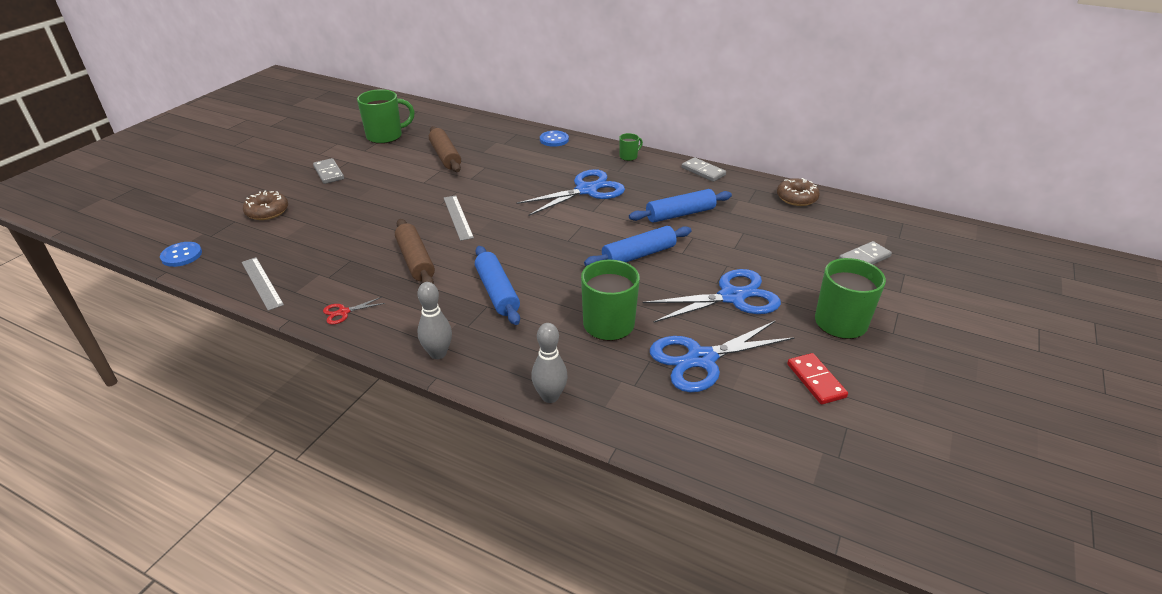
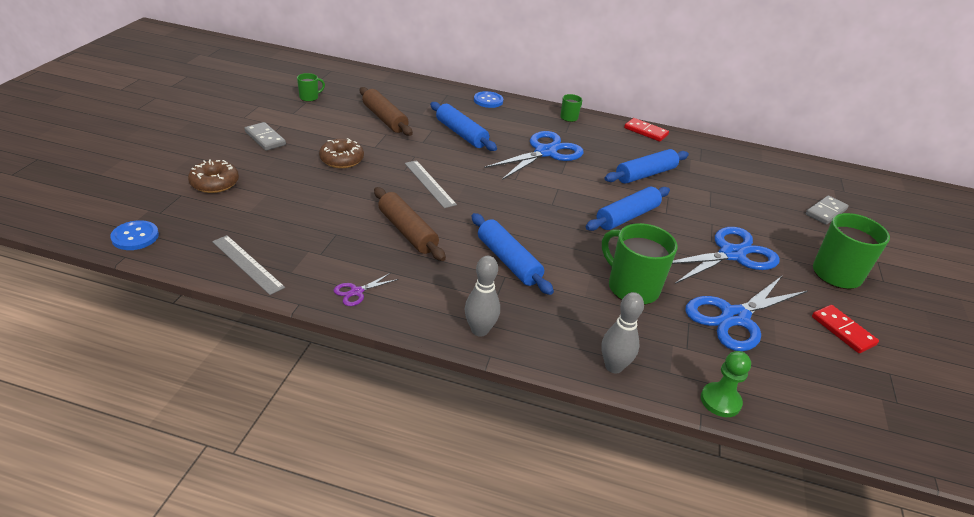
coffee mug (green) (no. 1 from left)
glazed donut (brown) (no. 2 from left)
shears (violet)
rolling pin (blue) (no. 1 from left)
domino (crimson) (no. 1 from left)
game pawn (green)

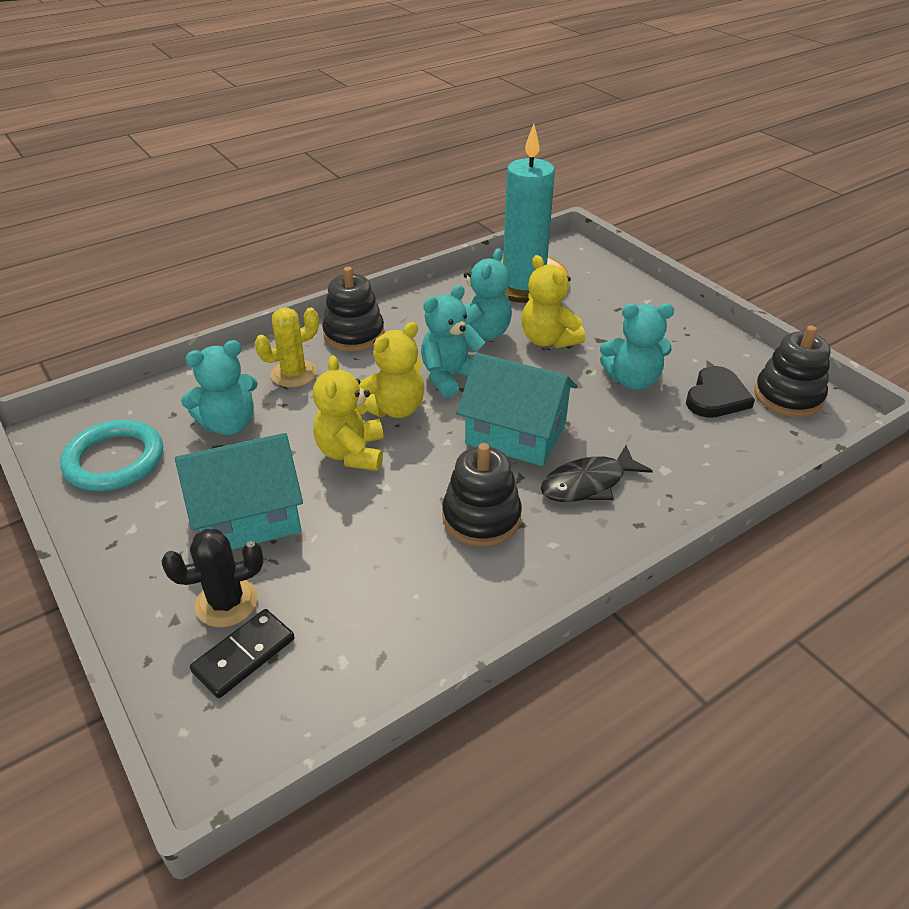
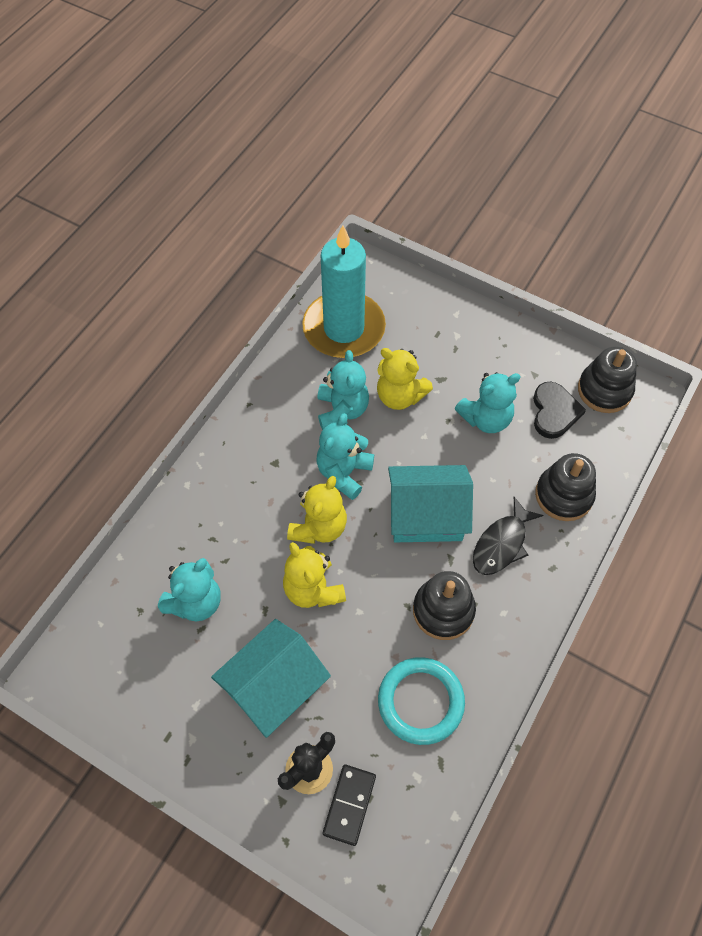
torus (aqua)
ring stacker (black) (no. 2 from left)
saguaro cactus (bright yellow)

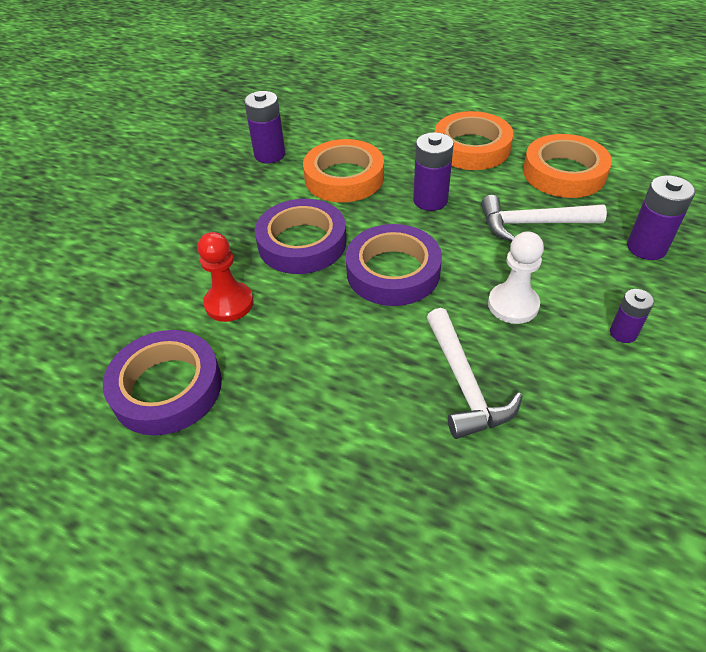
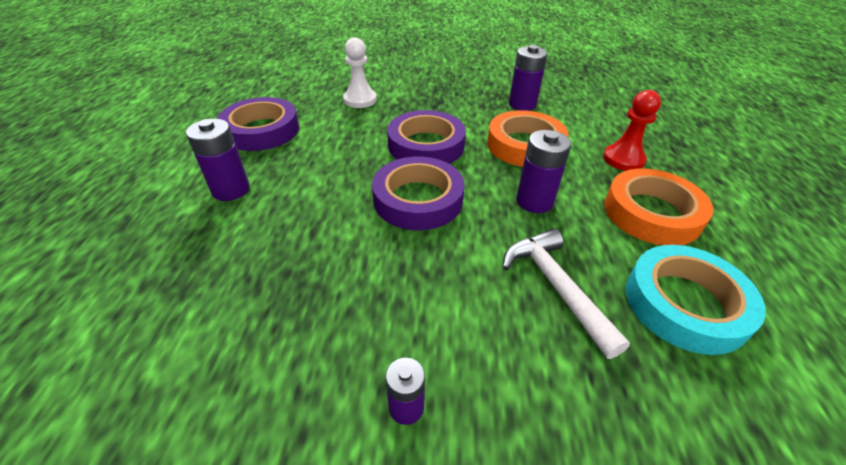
AA battery (violet) (no. 1 from left)
game pawn (white)
game pawn (crimson)
roll of tape (aqua)
hammer (white) (no. 1 from left in the first image)

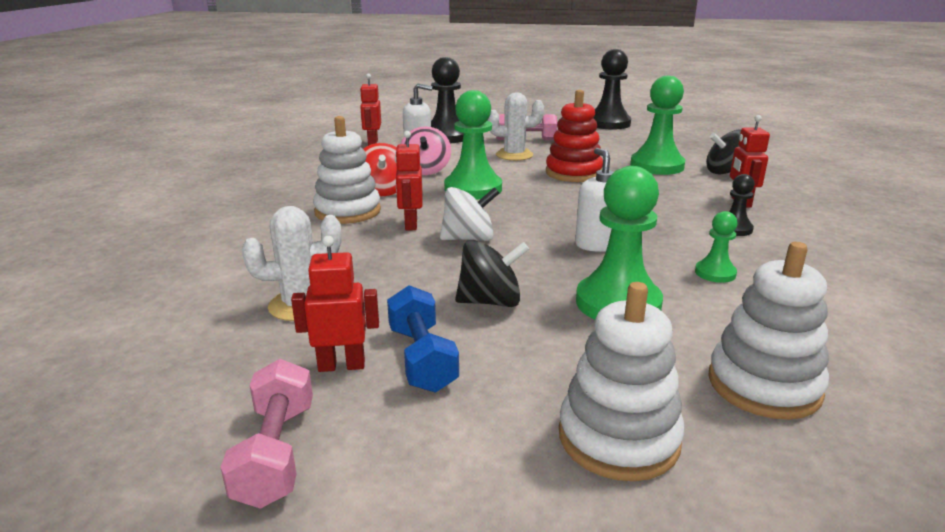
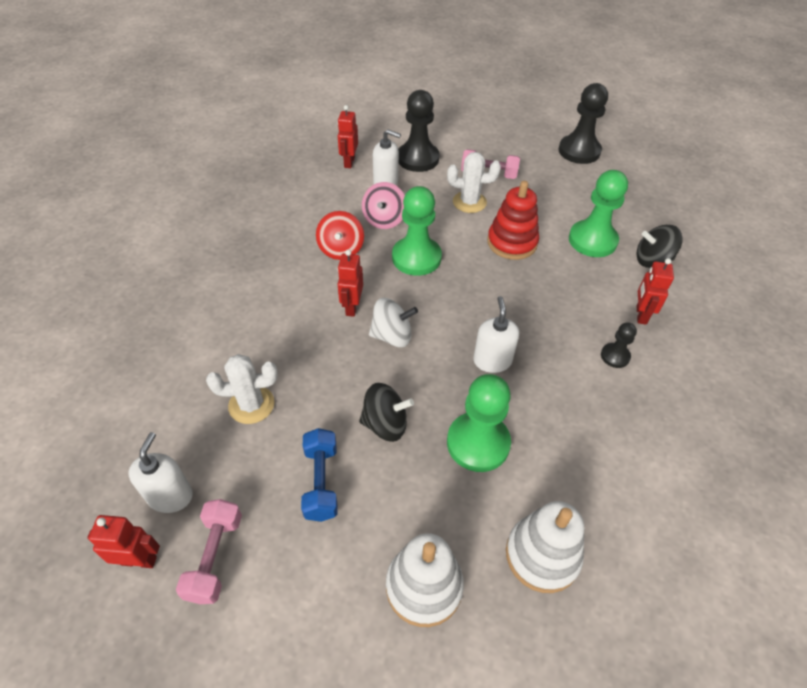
toy robot (crimson) (no. 1 from left)
pump bottle (white) (no. 1 from left)
ring stacker (white) (no. 1 from left in the first image)
game pawn (green) (no. 4 from left in the first image)

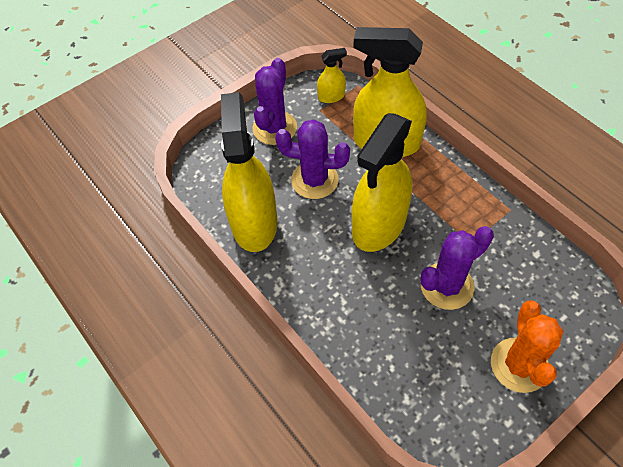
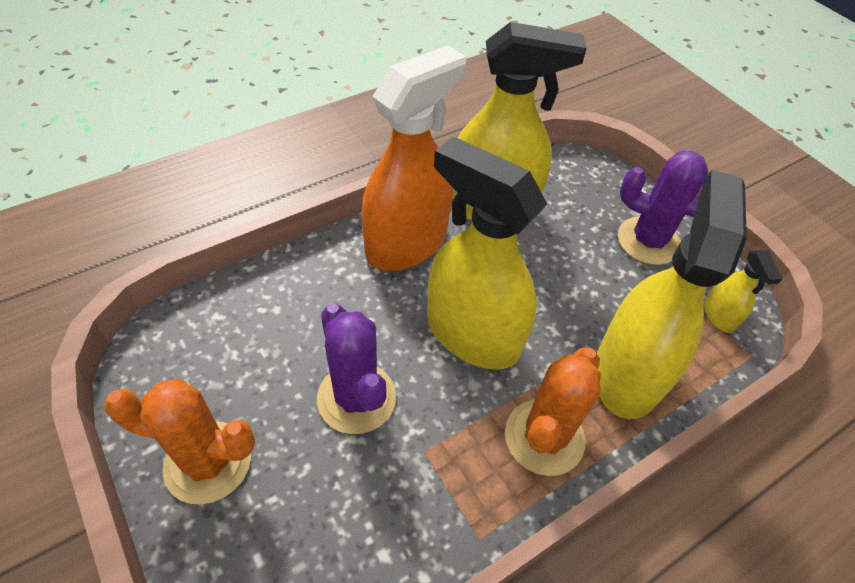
spray cleaner (orange)
saguaro cactus (orange) (no. 2 from left)
saguaro cactus (violet) (no. 2 from left in the first image)

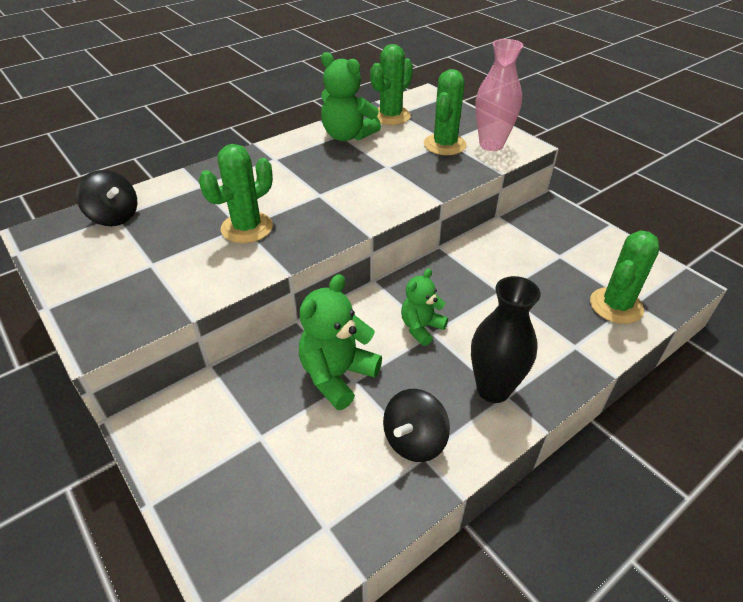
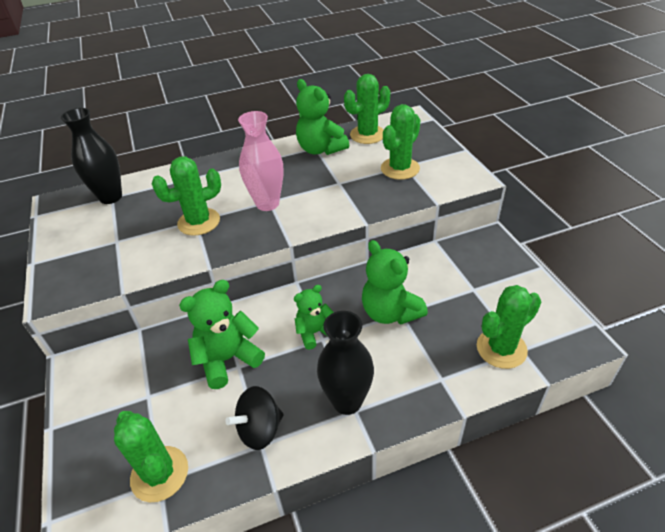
flower vase (black) (no. 1 from left)
saguaro cactus (green) (no. 1 from left)
flower vase (rosy)
stuffed bear (green) (no. 4 from left)

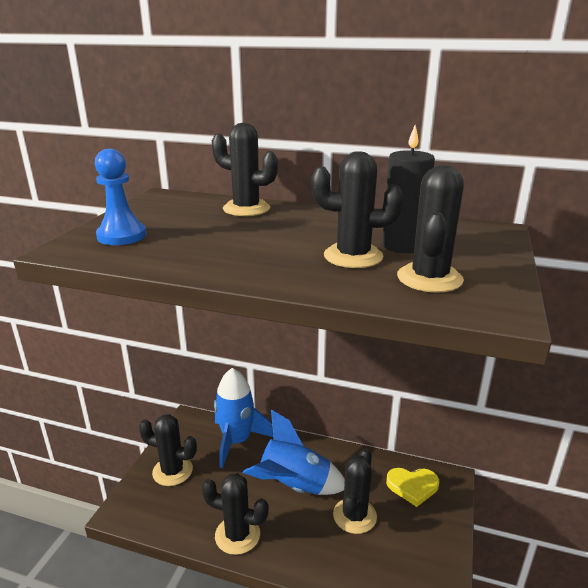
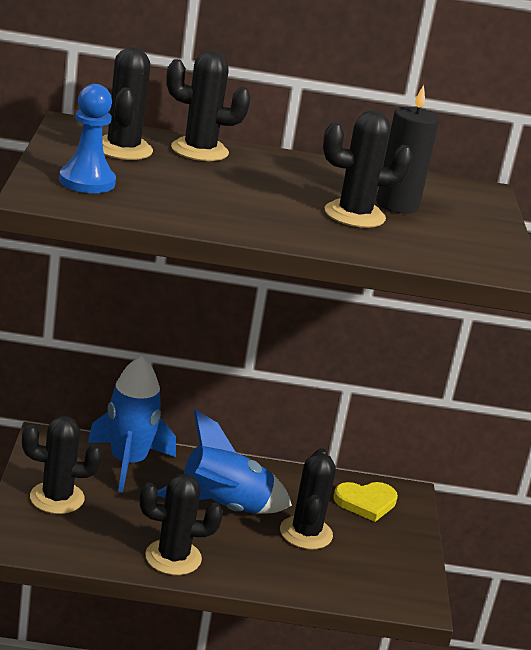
saguaro cactus (black) (no. 2 from left)

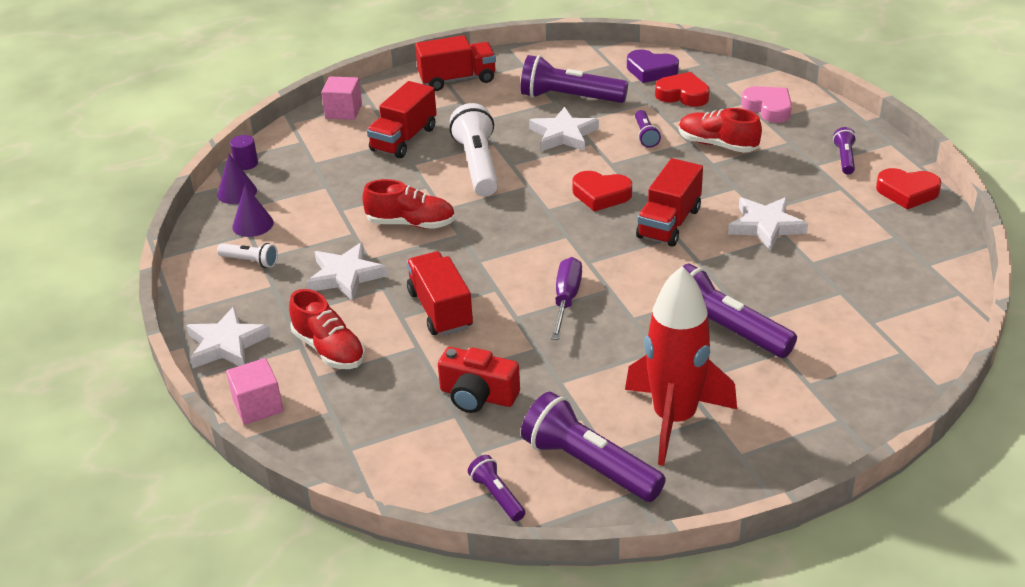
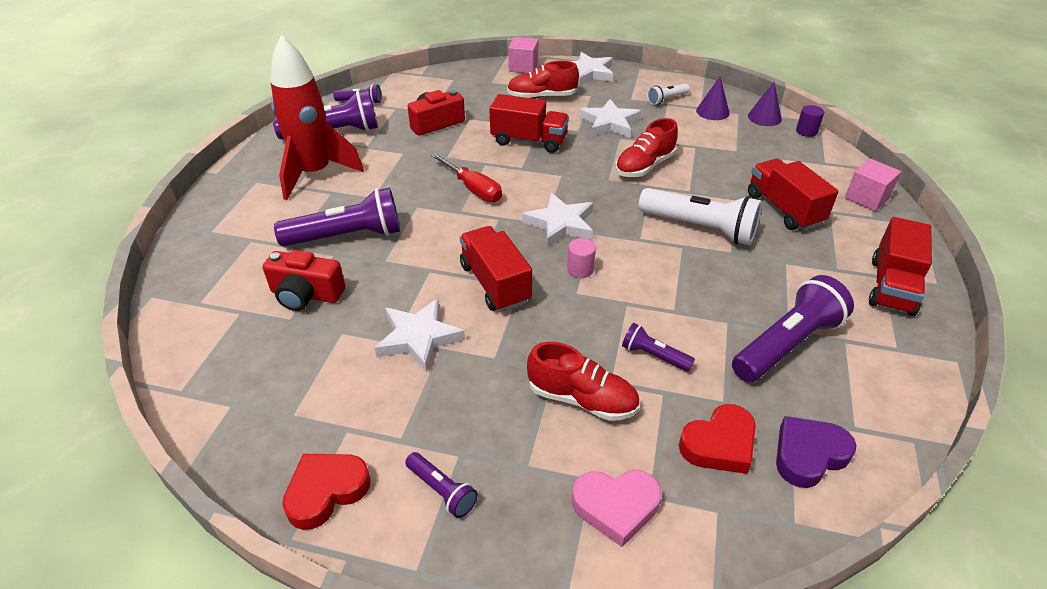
photo camera (crimson) (no. 1 from left)
flat screwdriver (crimson)
five-pointed star (white) (no. 2 from left)
shoe (crimson) (no. 2 from left)
cylinder shape (rosy)

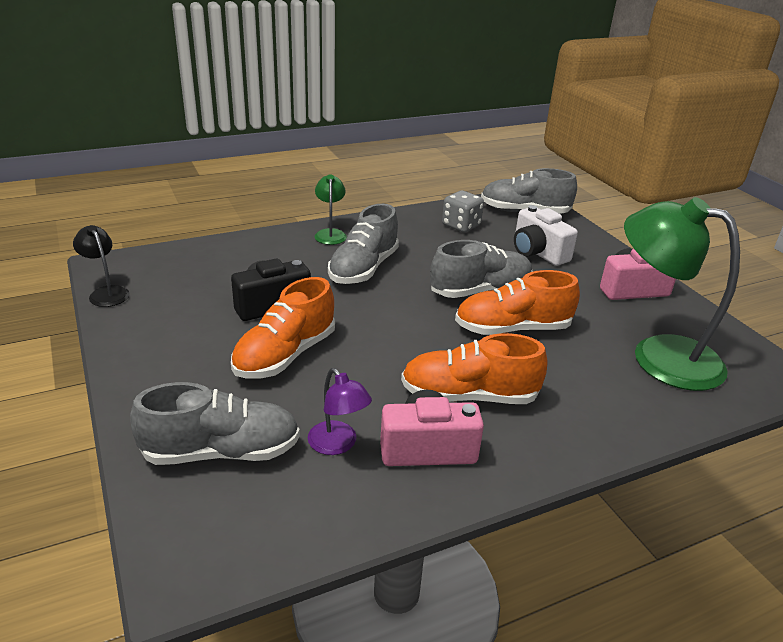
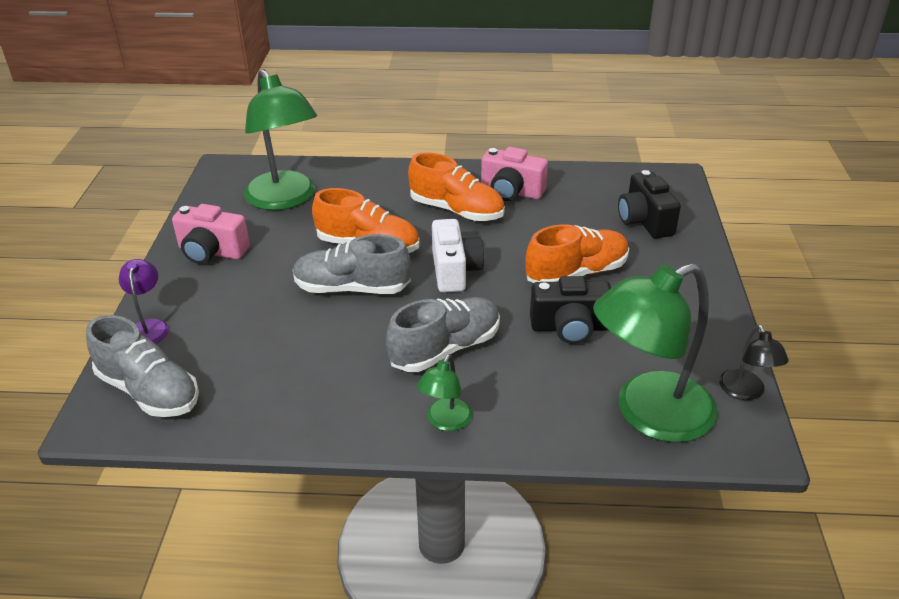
lamp (violet)
photo camera (white)
lamp (green) (no. 3 from left)
photo camera (black) (no. 2 from left)
die (ash-grey)

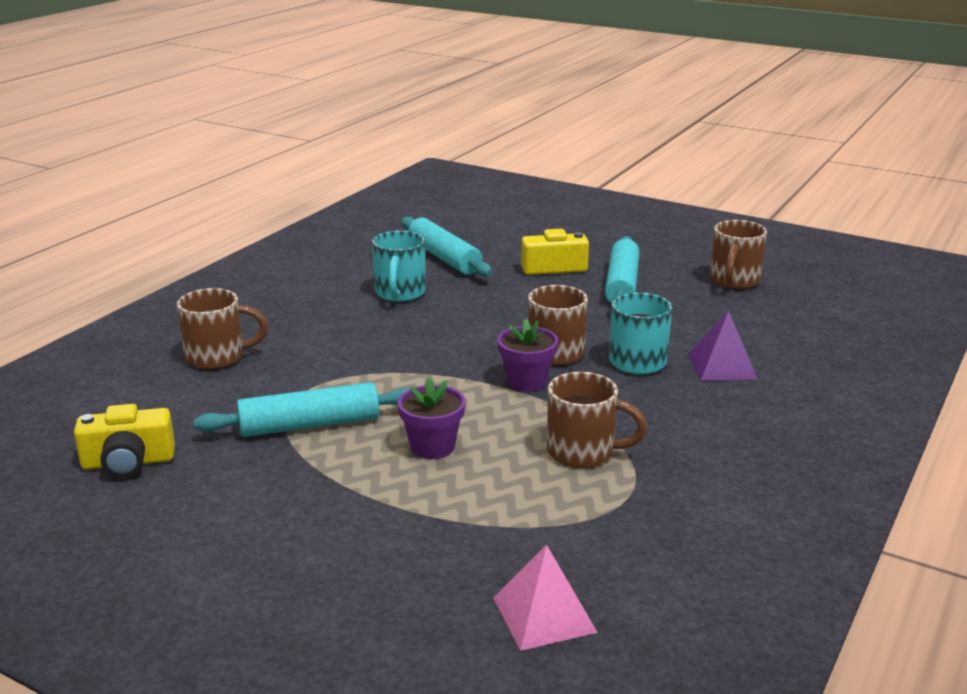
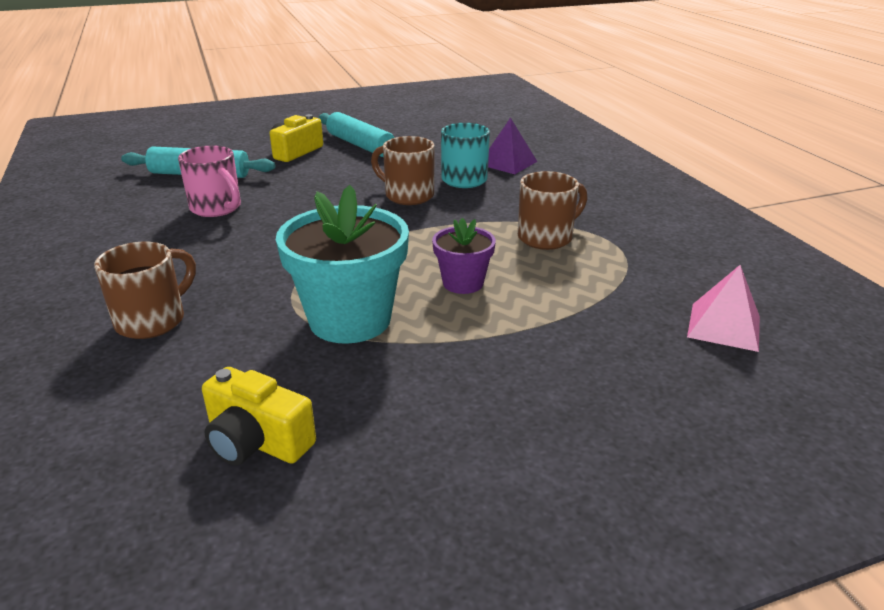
coffee mug (rosy)
photo camera (bright yellow) (no. 1 from left)
plant pot (aqua)
plant pot (violet) (no. 2 from left in the first image)
coffee mug (brown) (no. 4 from left in the first image)

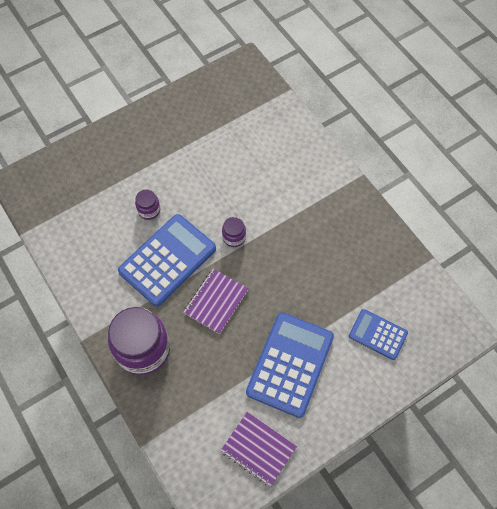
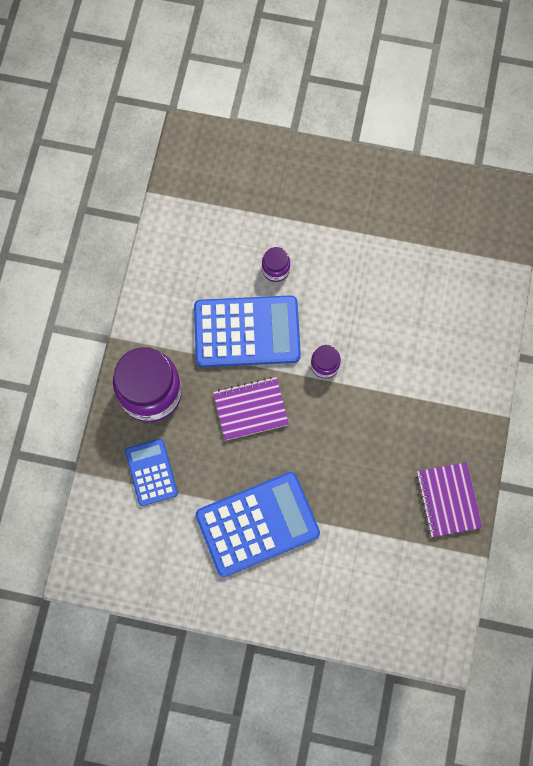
calculator (blue) (no. 1 from left)
notebook (violet) (no. 2 from left)

